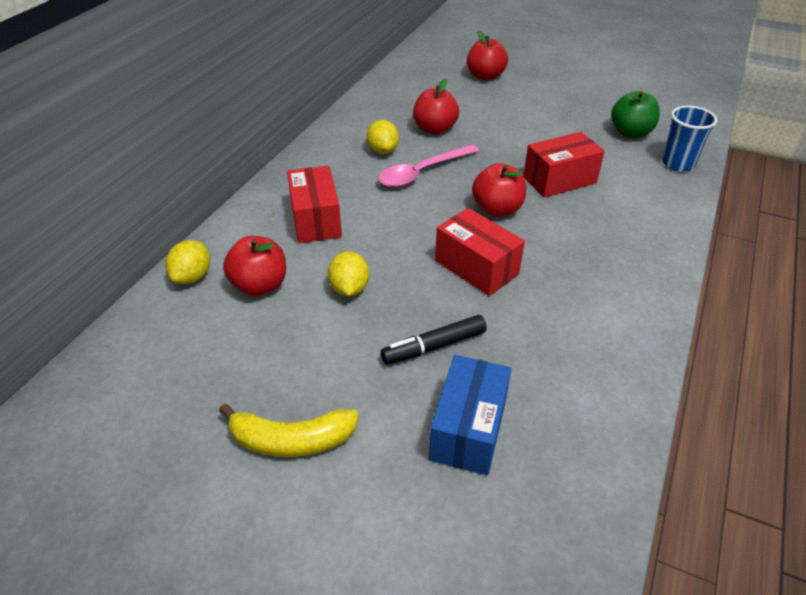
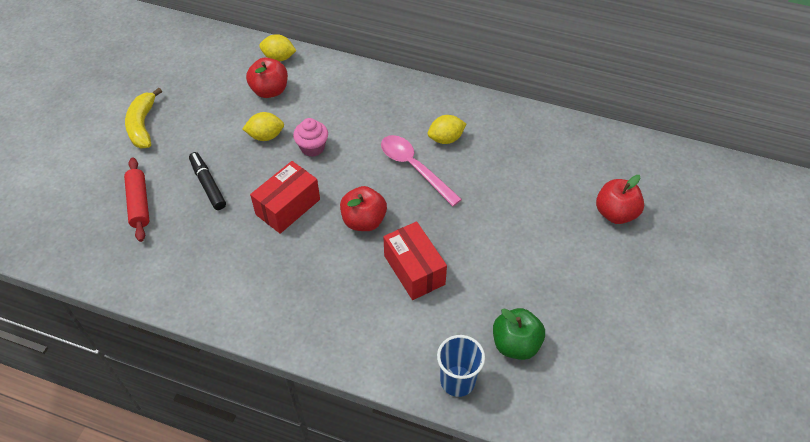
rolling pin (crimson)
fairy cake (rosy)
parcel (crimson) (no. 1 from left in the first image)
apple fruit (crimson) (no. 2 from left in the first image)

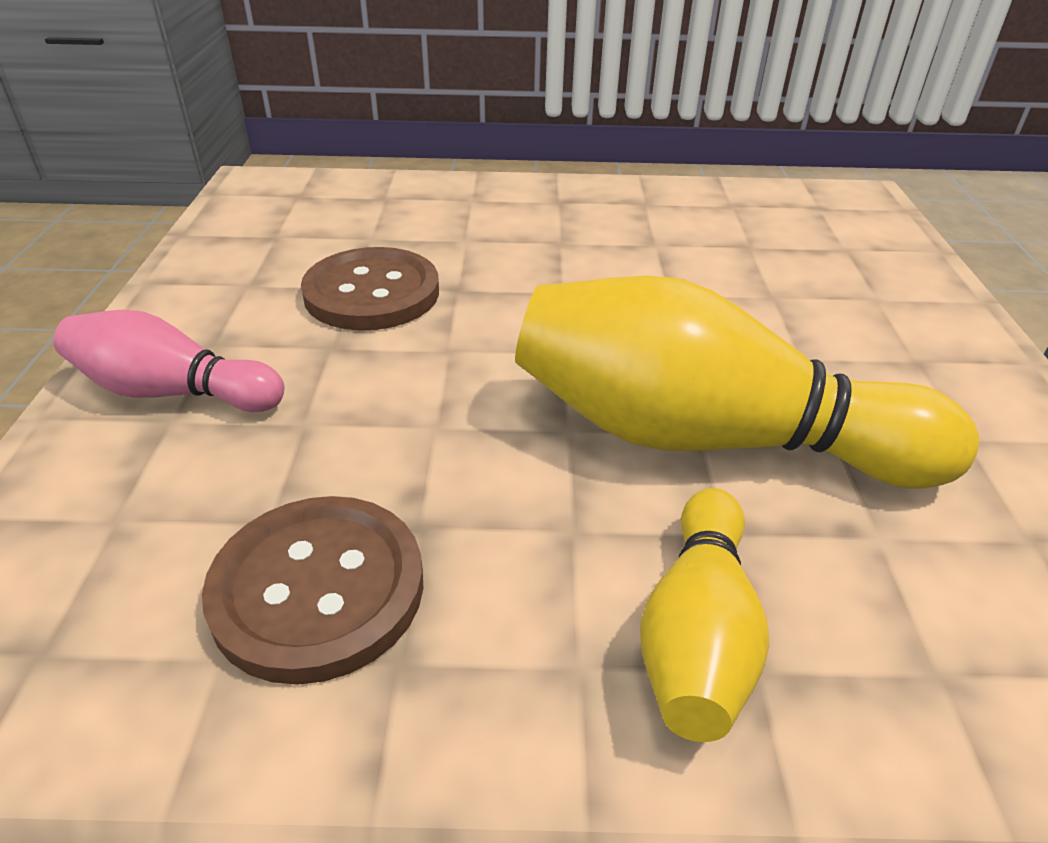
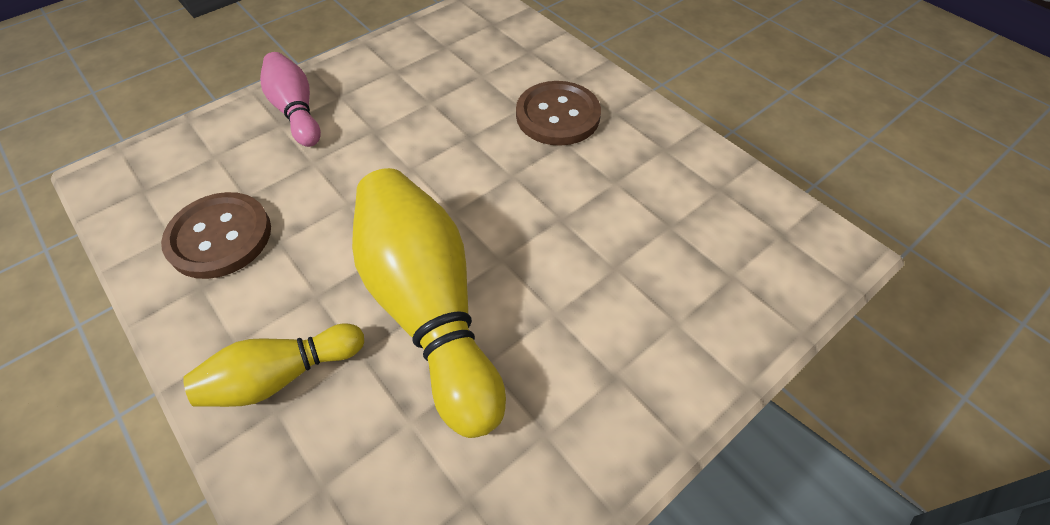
sewing button (brown) (no. 2 from left)

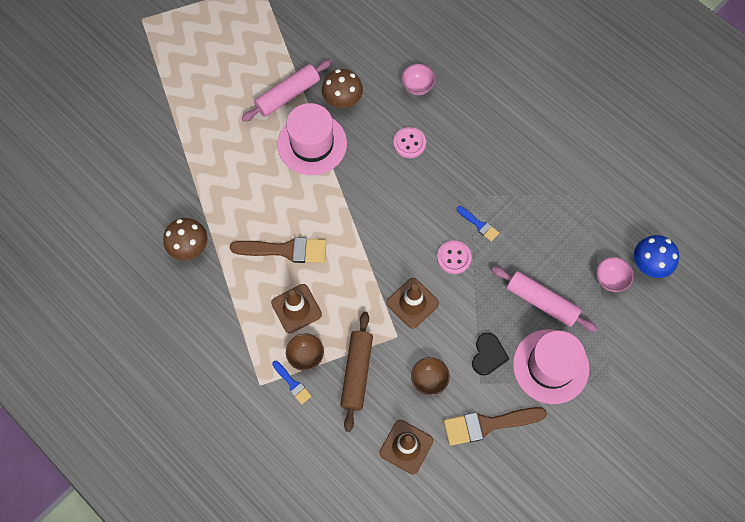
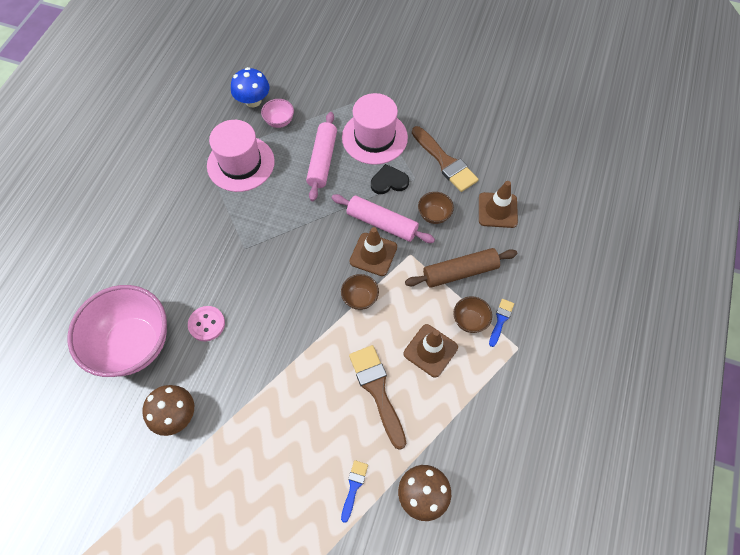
bowl (rosy) (no. 1 from left)
tall hat (rosy) (no. 1 from left)
rolling pin (rosy) (no. 2 from left)
bowl (brown) (no. 1 from left)
paintbrush (blue) (no. 1 from left)
sewing button (rosy) (no. 2 from left in the first image)

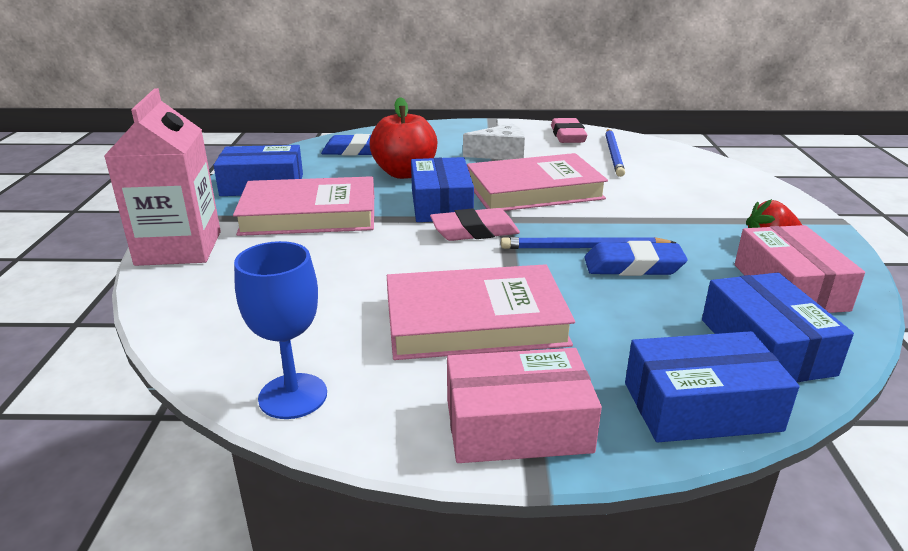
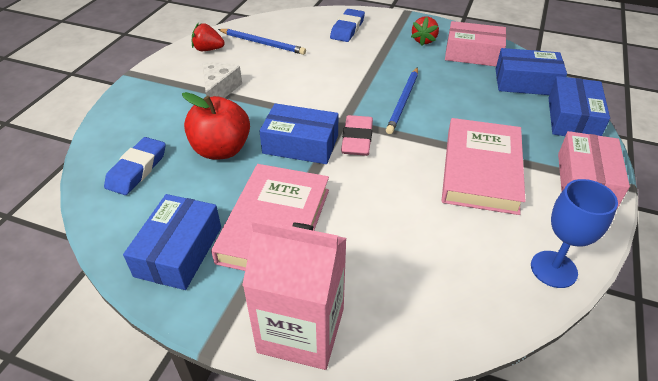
toy strawberry (crimson) (no. 1 from left)
eraser (blue) (no. 2 from left)
hardcover (rosy) (no. 3 from left in the first image)

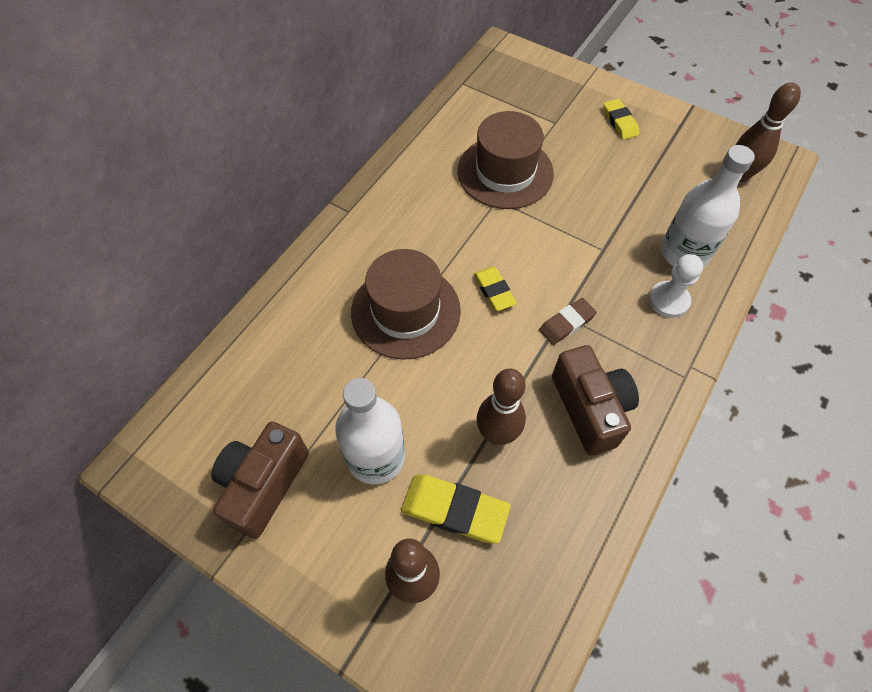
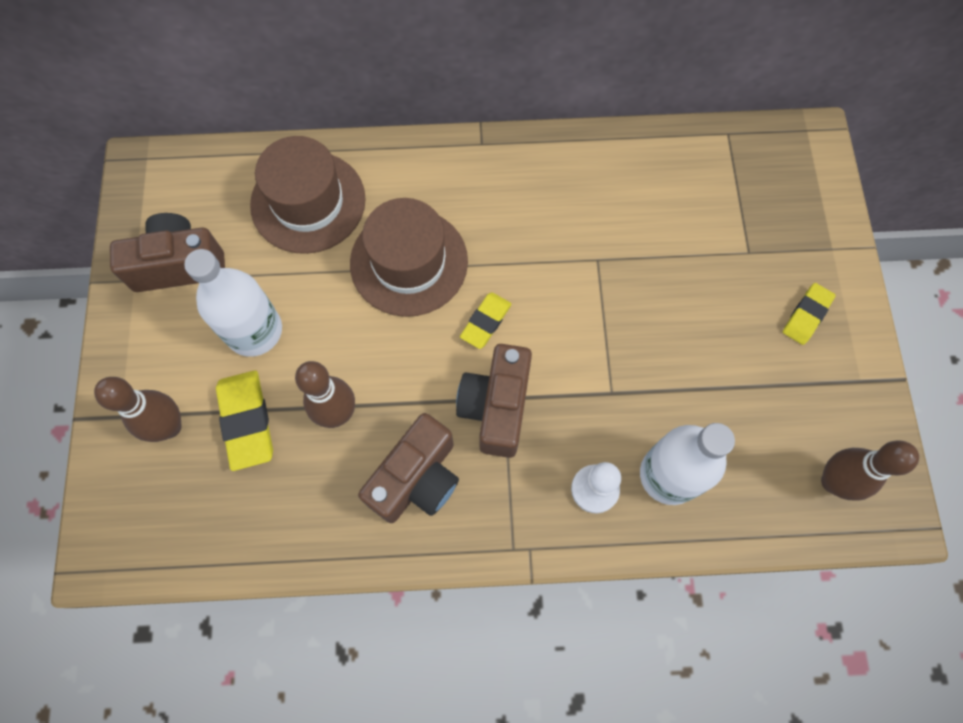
tall hat (brown) (no. 1 from left)
photo camera (brown) (no. 3 from left)

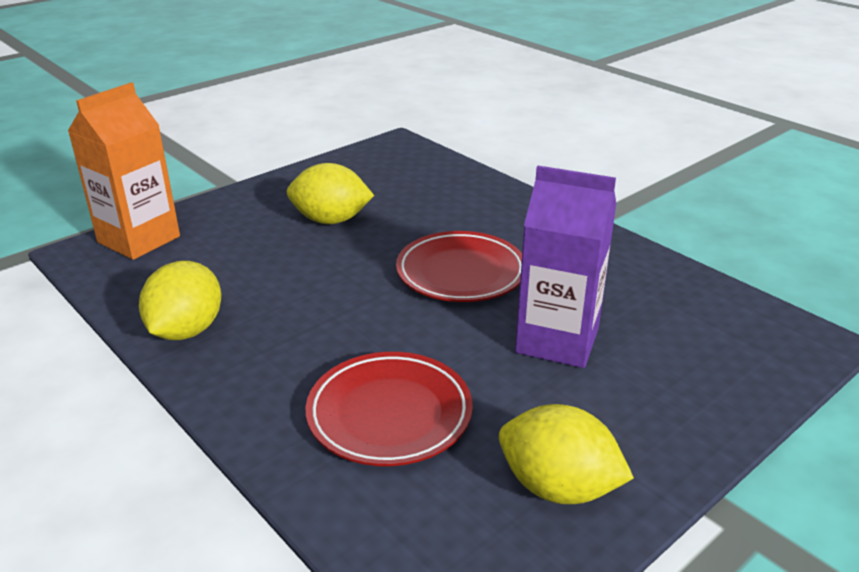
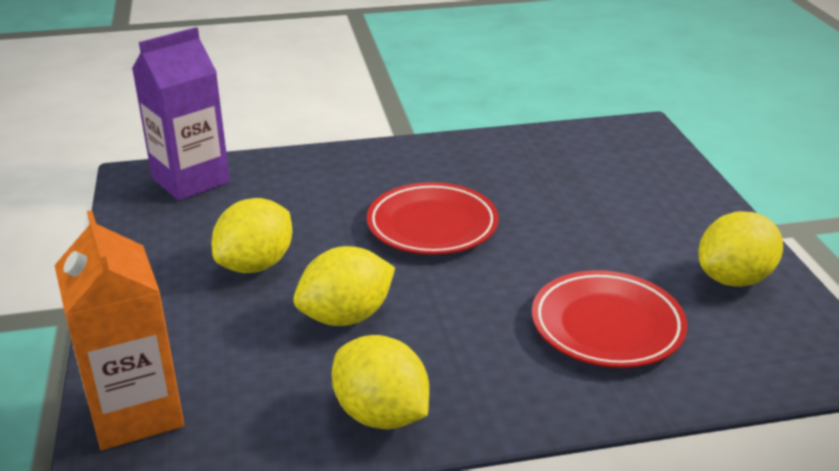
juice carton (violet)
citrus fruit (bright yellow) (no. 2 from left)

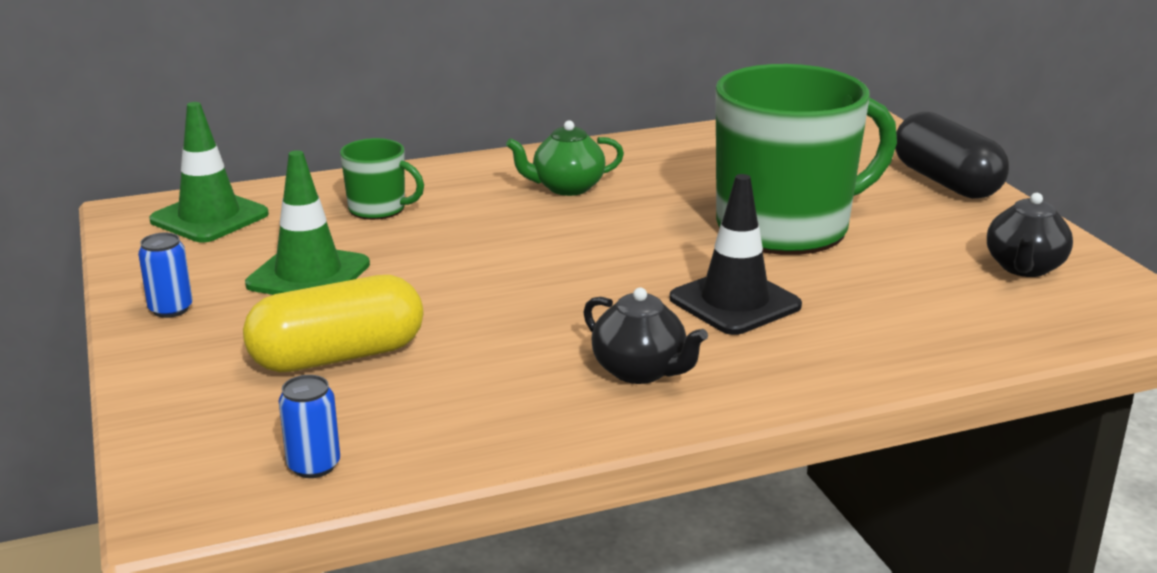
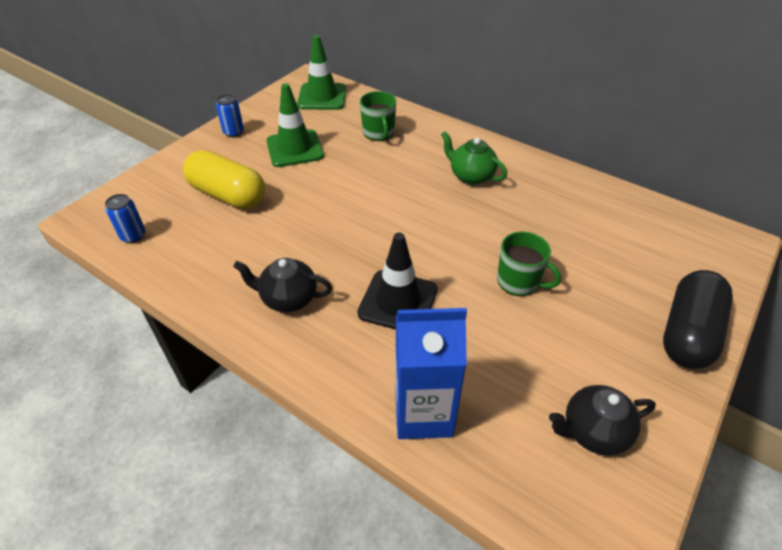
teapot (black) (no. 1 from left)
juice carton (blue)
coffee mug (green) (no. 2 from left)

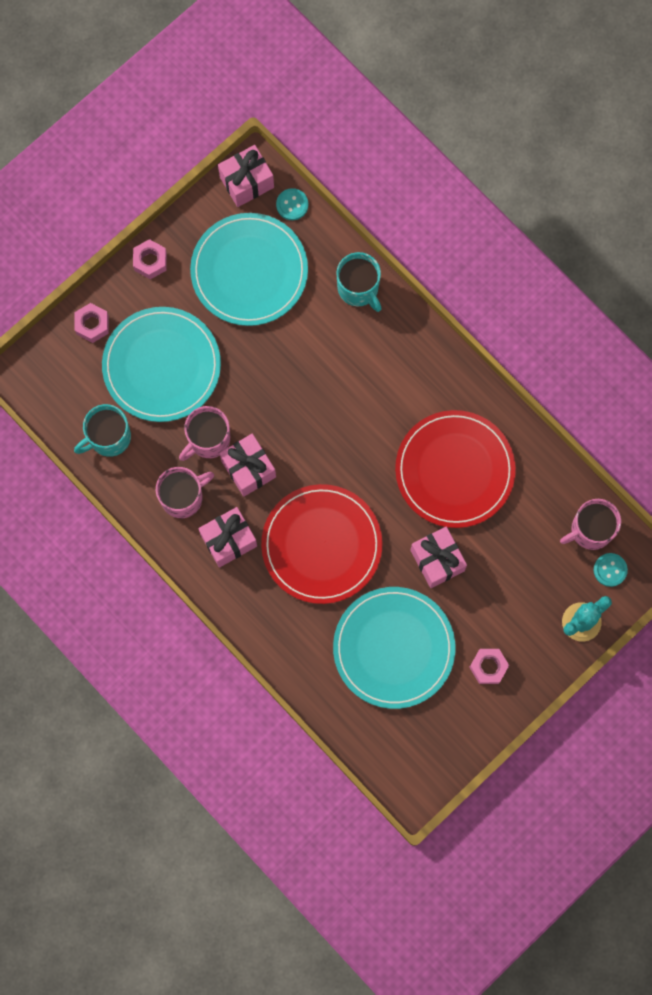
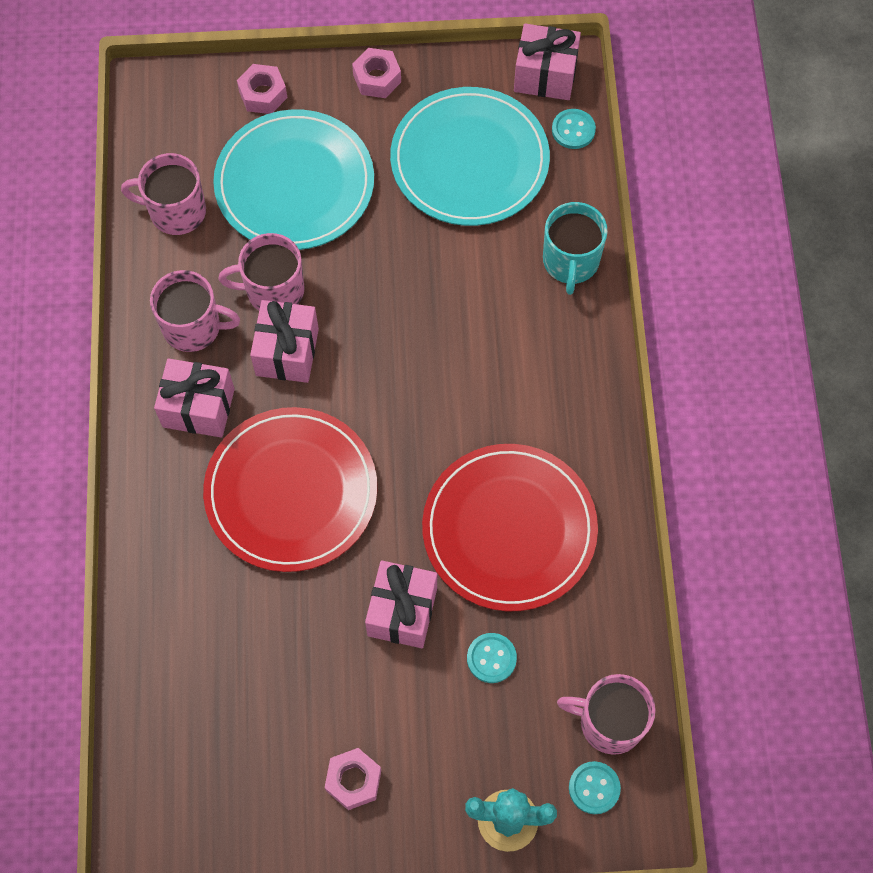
coffee mug (rosy) (no. 1 from left)
sewing button (aqua) (no. 1 from left)
dinner plate (aqua) (no. 3 from left in the first image)

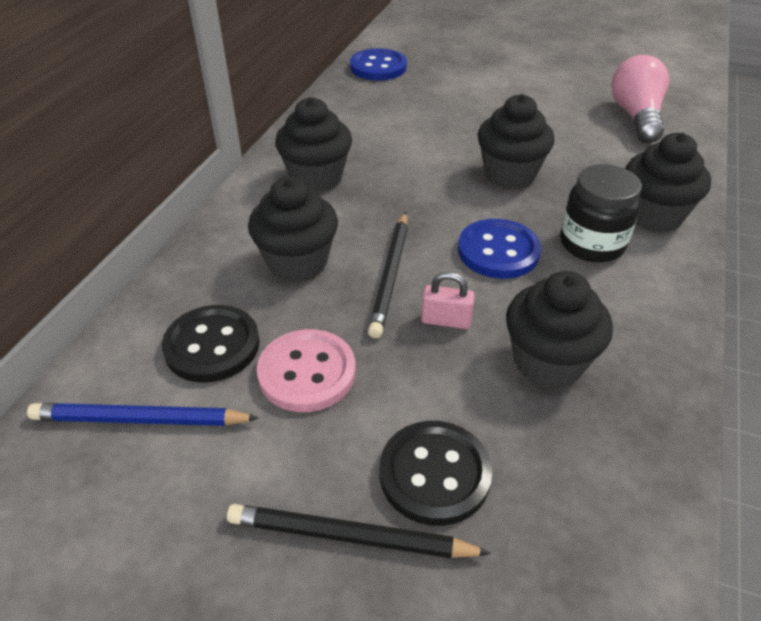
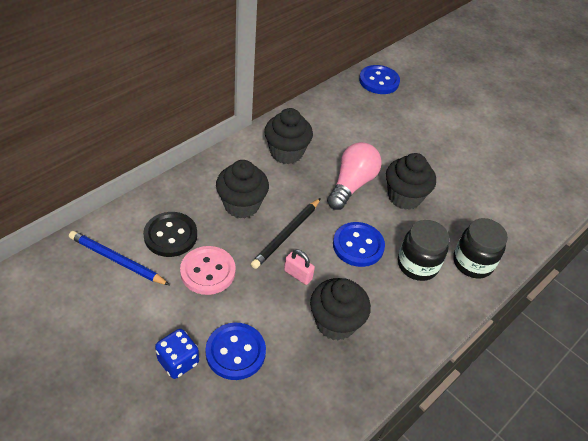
die (blue)
sewing button (blue) (no. 1 from left)
lightbulb (rosy)
jar (black) (no. 2 from left)

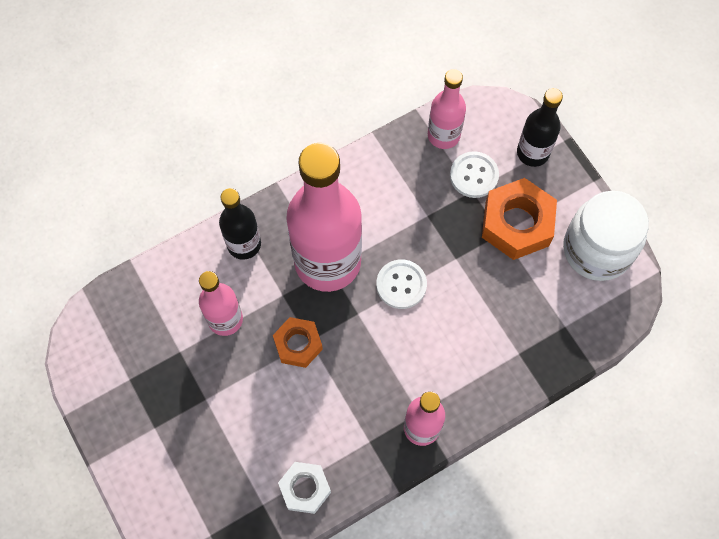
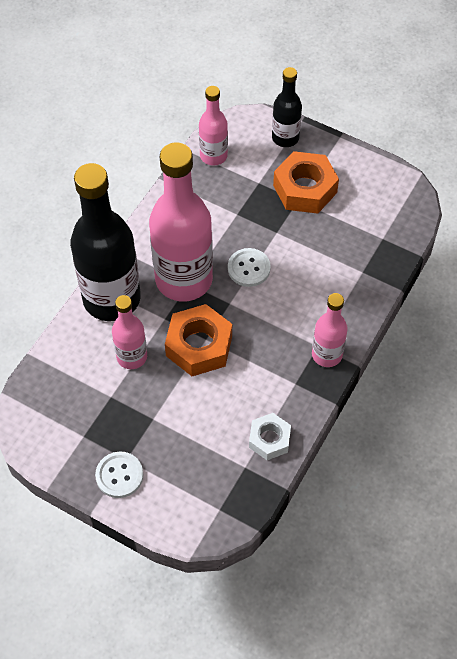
bottle (black) (no. 1 from left)
sewing button (white) (no. 1 from left)
nut (orange) (no. 1 from left)
jar (white)

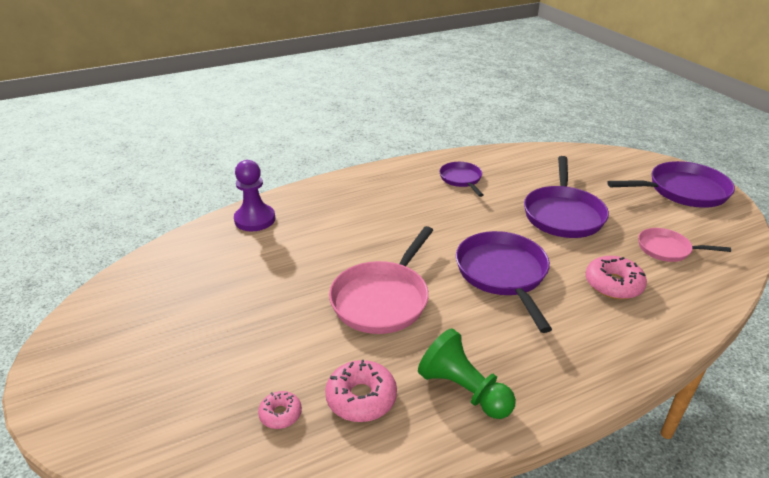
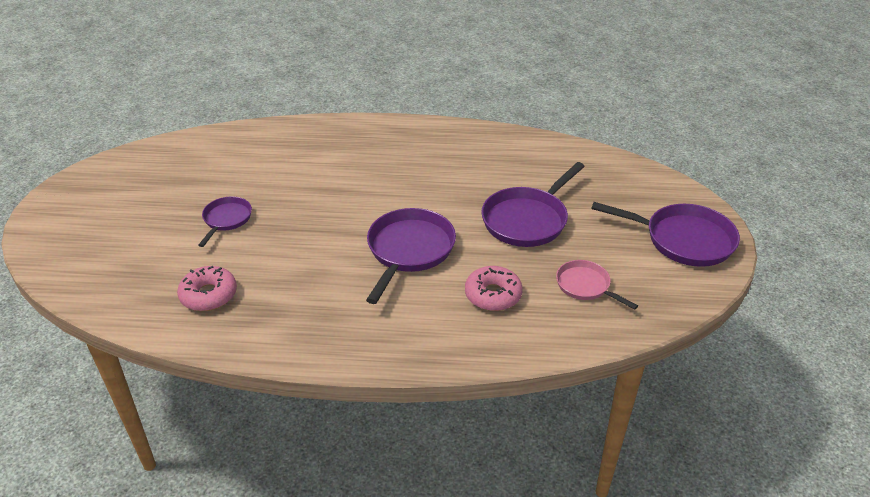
pan (violet) (no. 1 from left)
game pawn (violet)
glazed donut (rosy) (no. 1 from left in the first image)
pan (rosy) (no. 1 from left in the first image)
game pawn (green)

